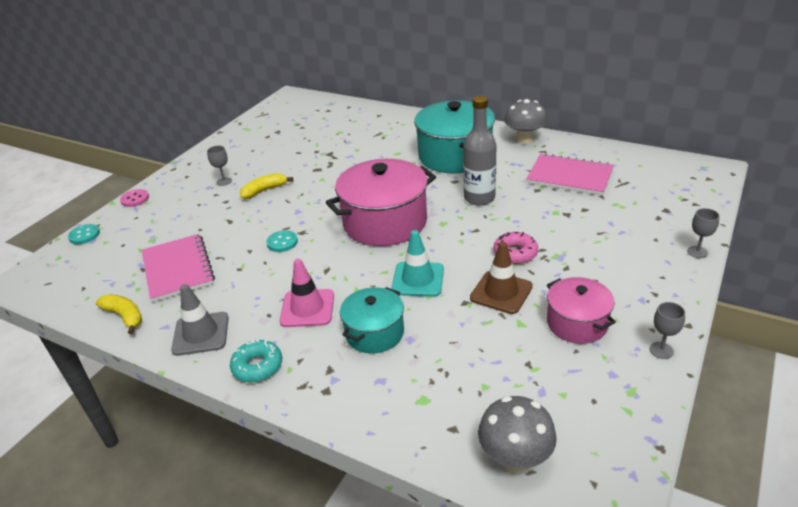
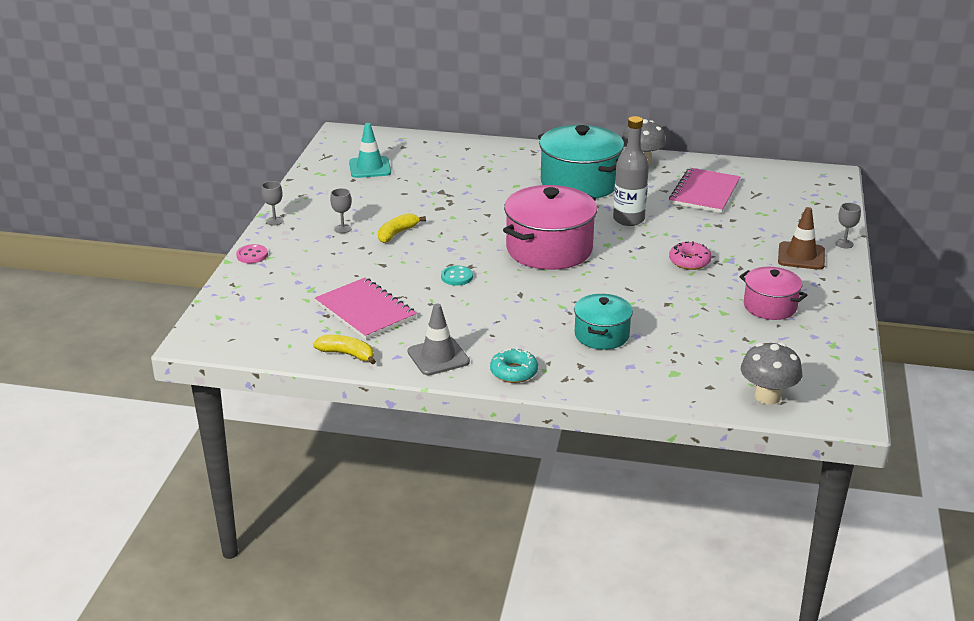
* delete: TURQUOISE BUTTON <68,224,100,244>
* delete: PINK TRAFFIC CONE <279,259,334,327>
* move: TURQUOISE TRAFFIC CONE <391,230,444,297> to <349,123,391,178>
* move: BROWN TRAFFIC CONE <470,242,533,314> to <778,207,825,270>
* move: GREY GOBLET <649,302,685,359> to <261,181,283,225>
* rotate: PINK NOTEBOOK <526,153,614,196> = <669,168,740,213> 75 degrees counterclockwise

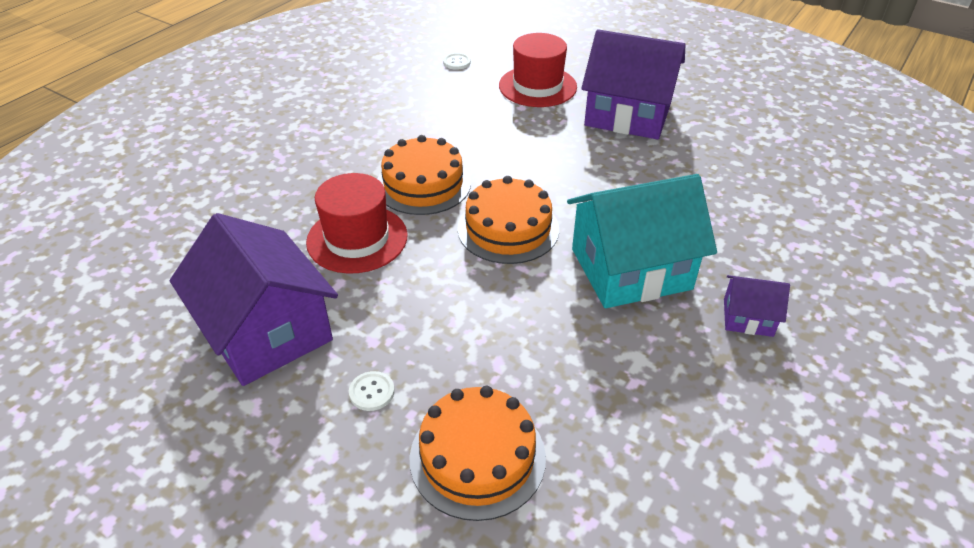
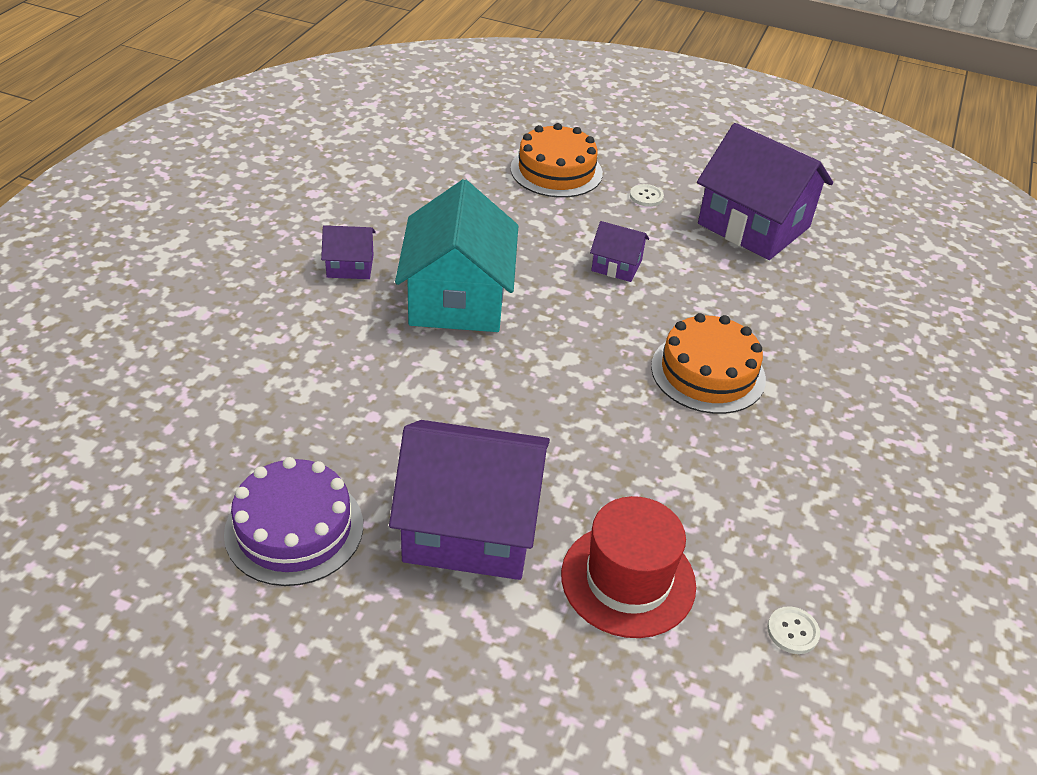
* delete: RED HAT <306,173,408,274>
* delete: ORANGE CAKE <457,176,559,264>
* insert: PURPLE CAKE <224,457,363,586>
* insert: PURPLE HOUSE <590,221,649,282>
* rotate: TURQUOISE HOUSE <567,174,717,308> = <395,179,518,332> 60 degrees counterclockwise

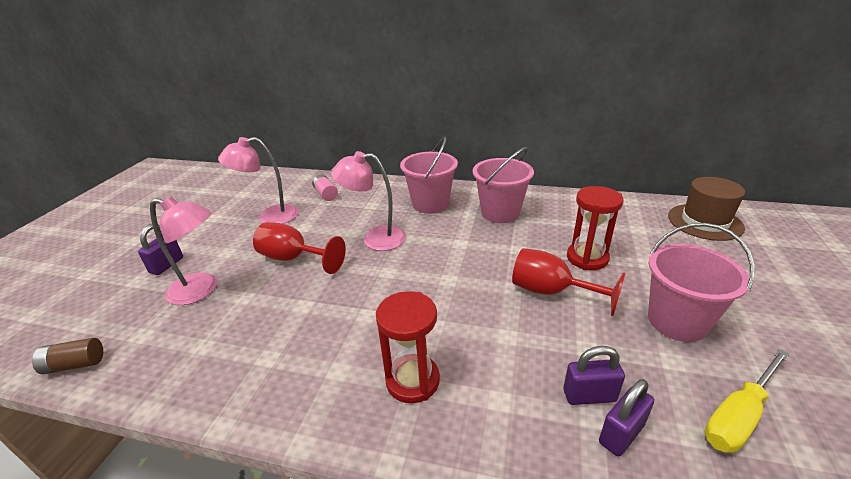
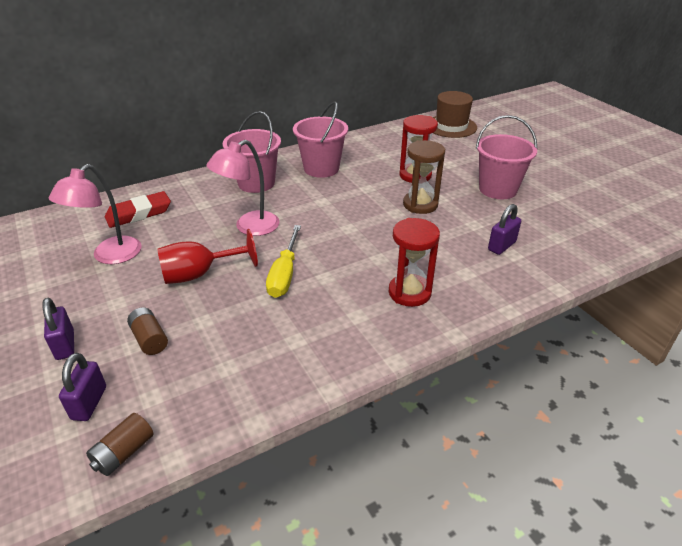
* move: PURPLE PADLOCK <599,379,654,457> to <59,353,106,421>
* move: YELLOW SCREWDRIVER <704,349,790,453> to <266,225,301,298>
* replace: PINK LAMP <150,197,217,305> to BROWN BATTERY <127,307,168,355>
* replace: PINK BATTERY <312,175,338,201> to RED ERASER <105,191,171,228>
* replace: RED GOBLET <512,248,625,316> to BROWN HOURGLASS <403,140,445,214>

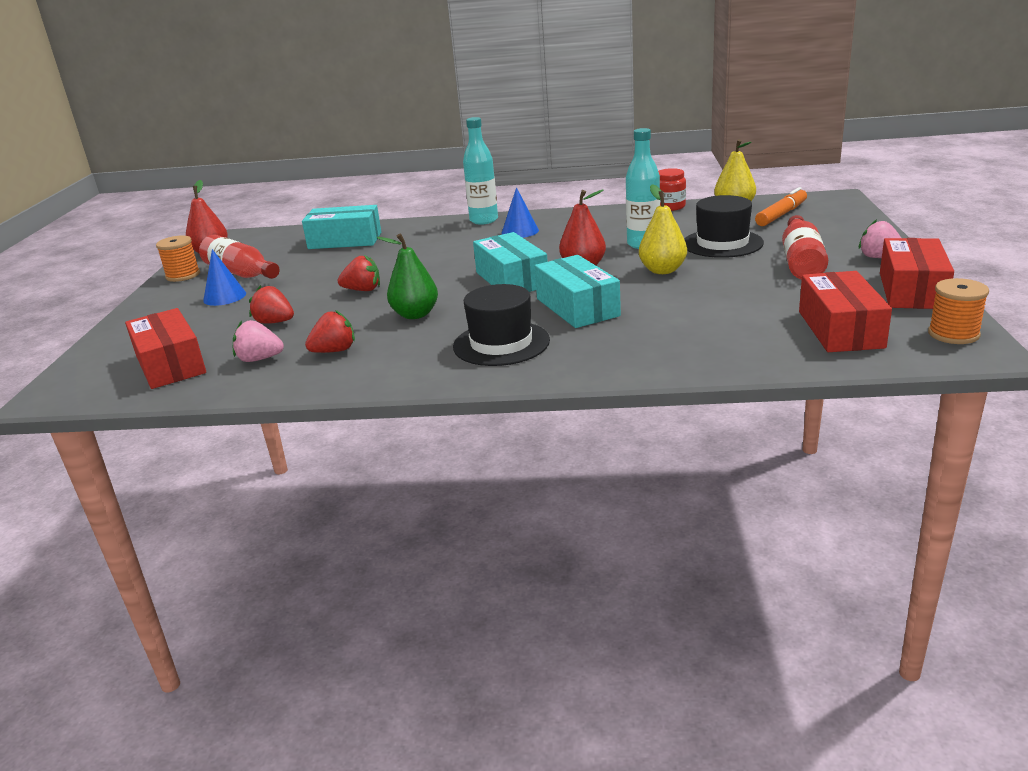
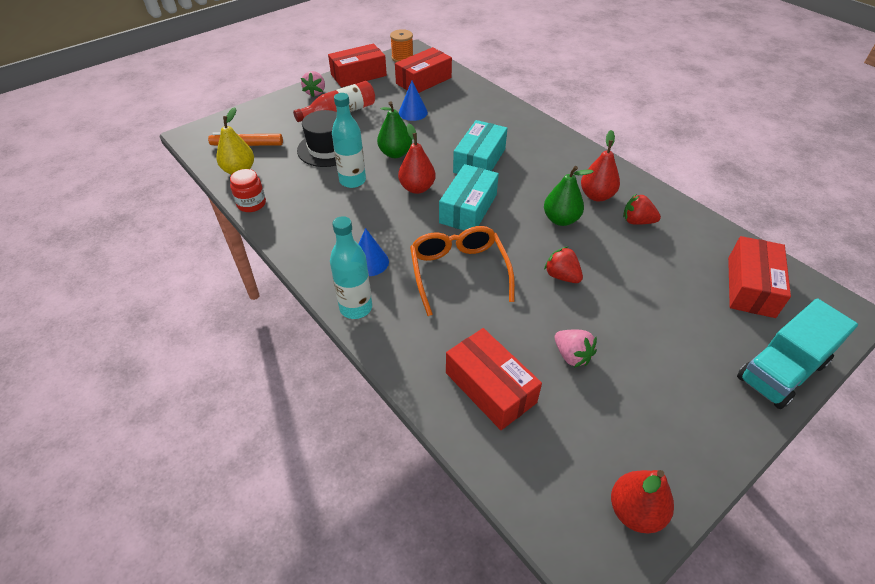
* delete: ORANGE SPOOL <156,236,200,282>
* delete: RED BOTTLE <199,235,279,279>
* delete: RED STRAWBERRY <249,285,294,324>
* delete: BLACK HAT <453,284,550,366>
* insert: ORANGE GLASSES <410,226,515,316>
* insert: RED PEAR <581,130,620,201>
* insert: TURQUOISE TRUCK <737,298,858,409>
* move: BLUE CONE <203,249,246,306> to <399,81,428,121>
* move: PINK STRAWBERRY <233,320,284,362> to <555,330,597,368>
* recolor: TURQUOISE BOX <302,205,381,249> to RED BOX <446,328,542,430>
* recolor: YELLOW PEAR <639,184,687,274> to GREEN PEAR <377,101,412,158>

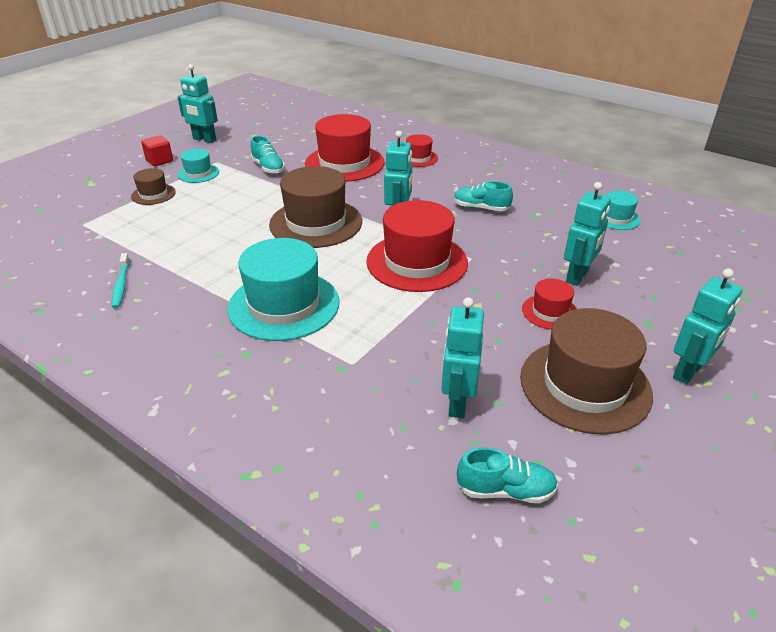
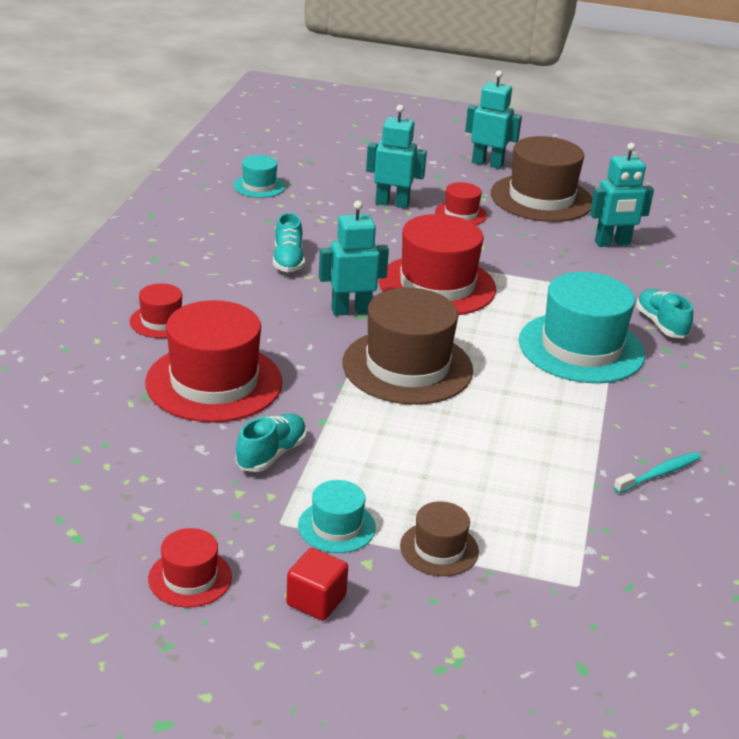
* move: TURQUOISE SHOE <457,447,558,503> to <636,289,693,338>
* replace: TURQUOISE ROBOT <178,64,218,143> to RED HAT <148,528,232,608>

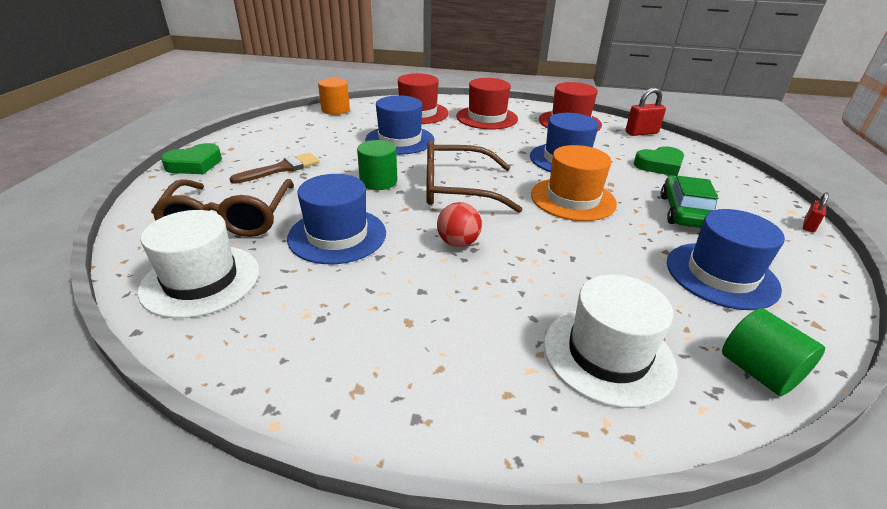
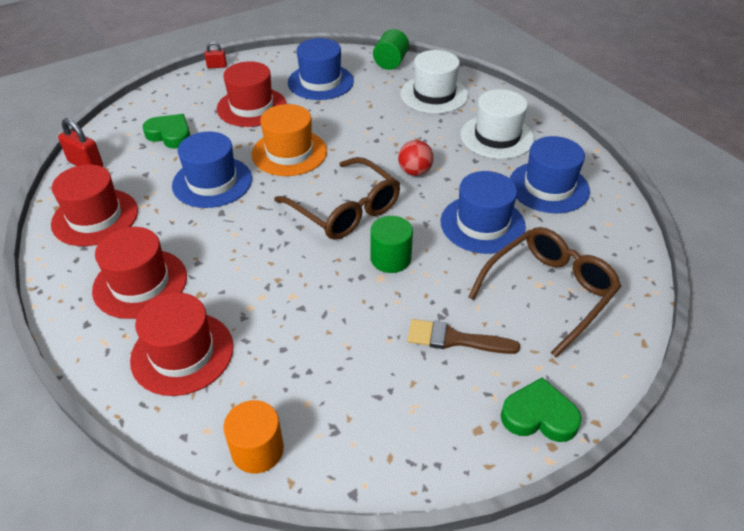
* move: WHITE HAT <138,210,259,318> to <461,89,535,159>
* move: BLUE HAT <365,95,435,155> to <510,136,590,213>
* replace: GREEN CAR <661,176,718,228> to RED HAT <217,61,286,127>

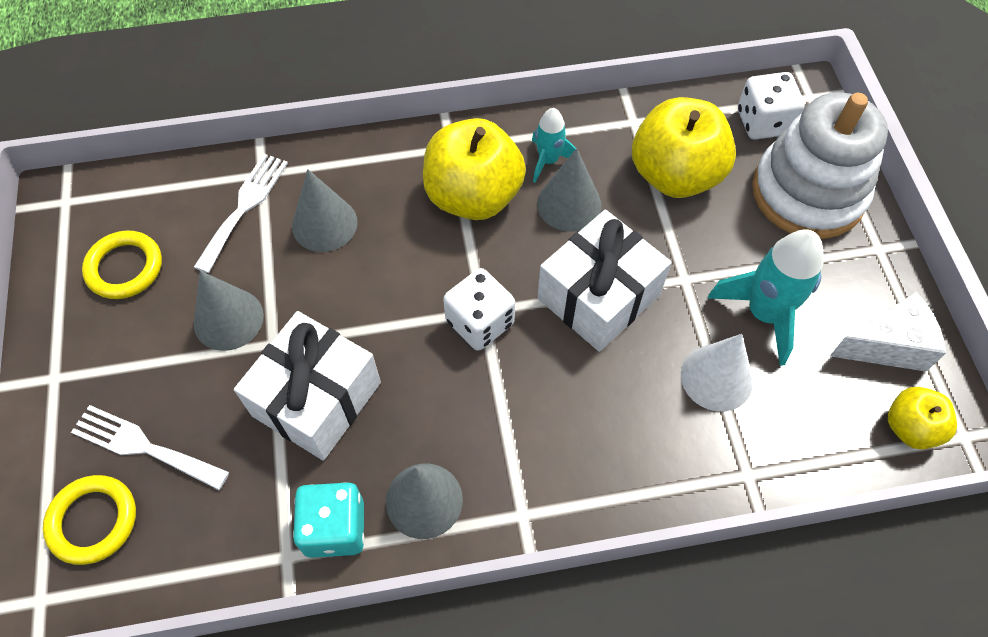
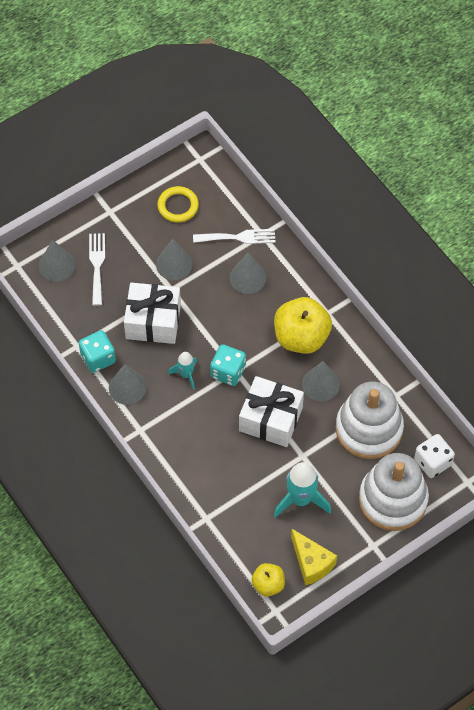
* delete: WHITE CONE <681,334,753,412>
* move: TURQUOISE ROCKET <532,108,576,183> to <168,352,197,390>
* replace: YELLOW RING <43,475,136,565> to GREY CONE <39,240,75,282>
* replace: YELLOW APPLE <632,97,736,198> to WHITE STACKING TOY <335,381,404,459>
* recolor: WHITE DICE <443,268,515,351> to TURQUOISE DICE <210,344,246,386>
* recolor: WHITE CHEESE <830,292,946,372> to YELLOW CHEESE <291,529,337,586>

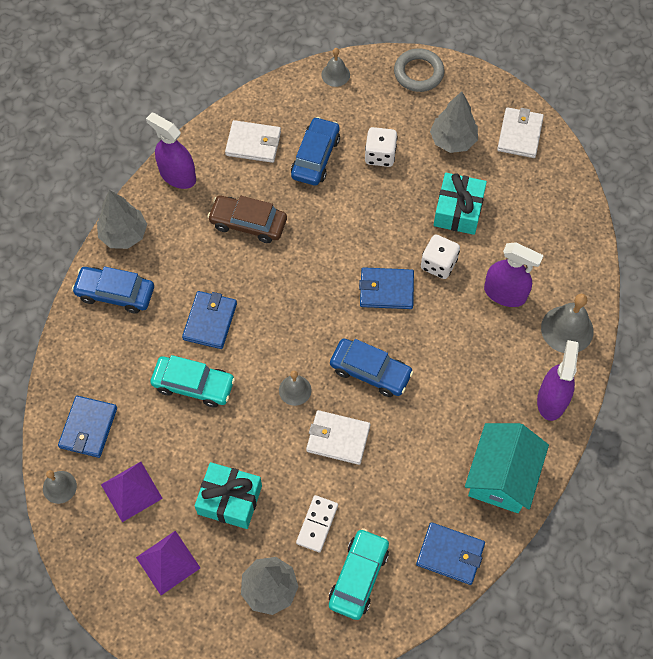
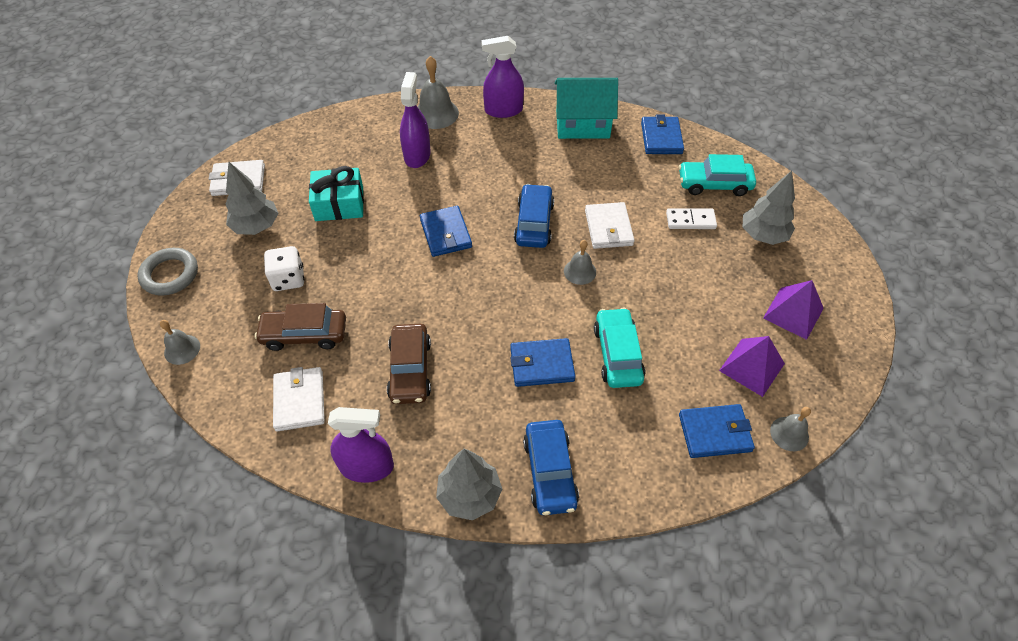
* delete: TURQUOISE GIFT <195,462,262,529>
* delete: WHITE DICE <421,235,460,279>
* recolor: BLUE CAR <291,117,340,186> to BROWN CAR <255,303,346,351>
* rotate: PURPLE SPRAY BOTTLE <146,113,196,189> = <328,407,394,483> 105 degrees counterclockwise

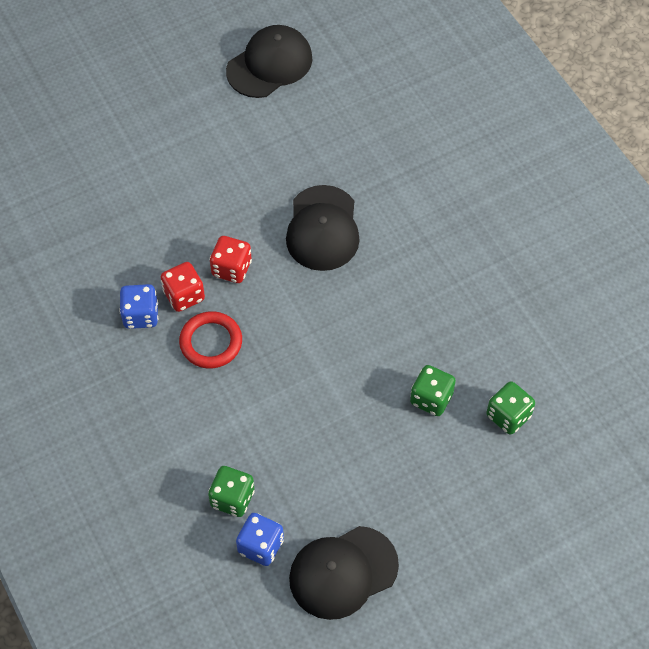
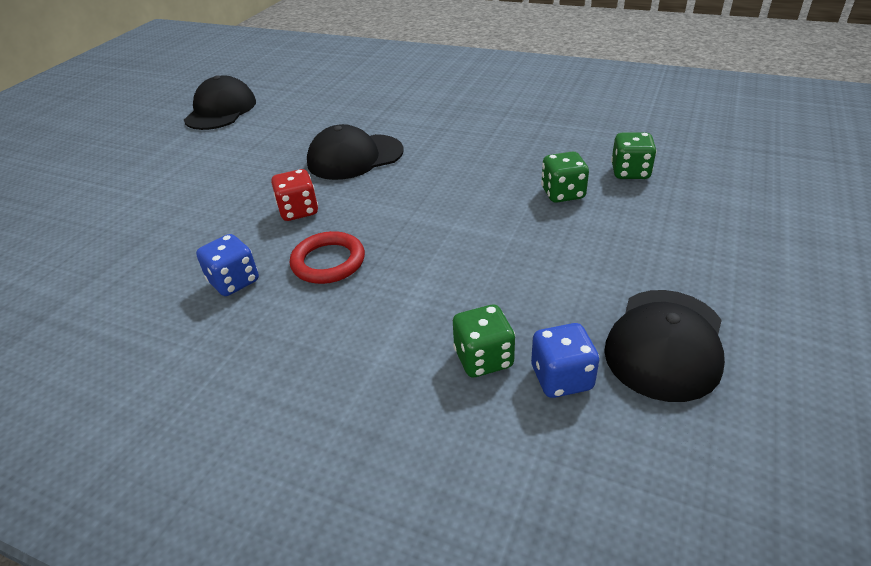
* delete: RED DICE <161,262,205,312>
* rotate: BLACK CAP <286,185,360,271> = <307,124,404,180> 105 degrees clockwise

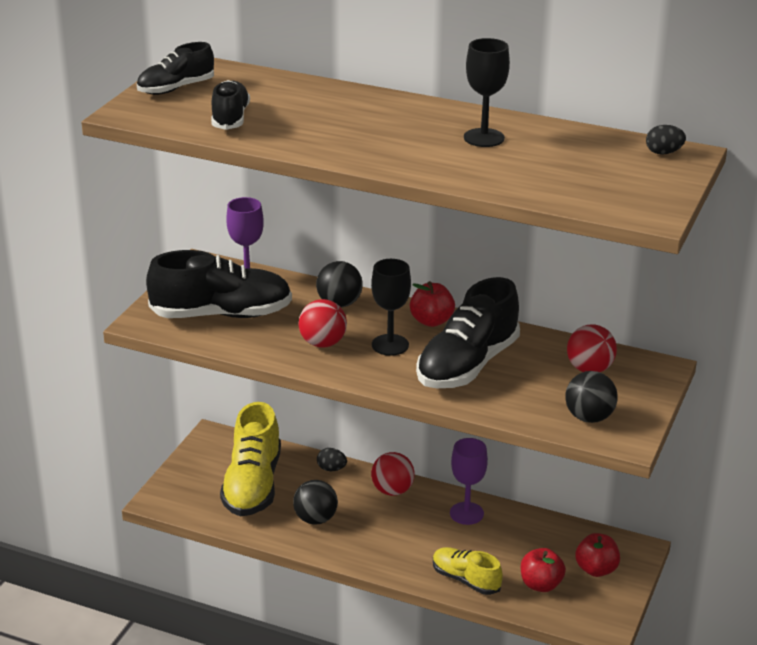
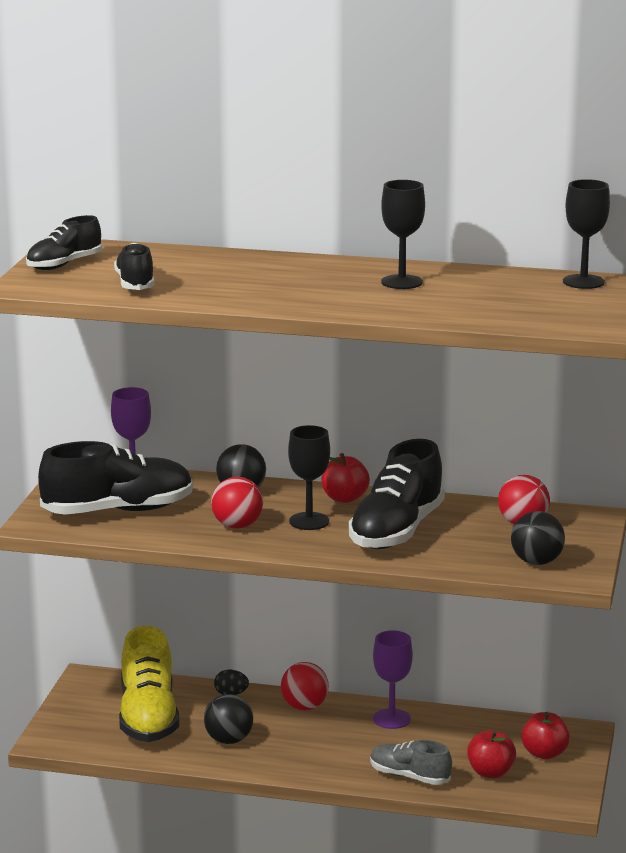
* replace: BLACK EGG <646,125,686,155> to BLACK GOBLET <563,179,610,289>
* recolor: YELLOW SHOE <433,547,503,595> to GREY SHOE <370,740,452,785>

